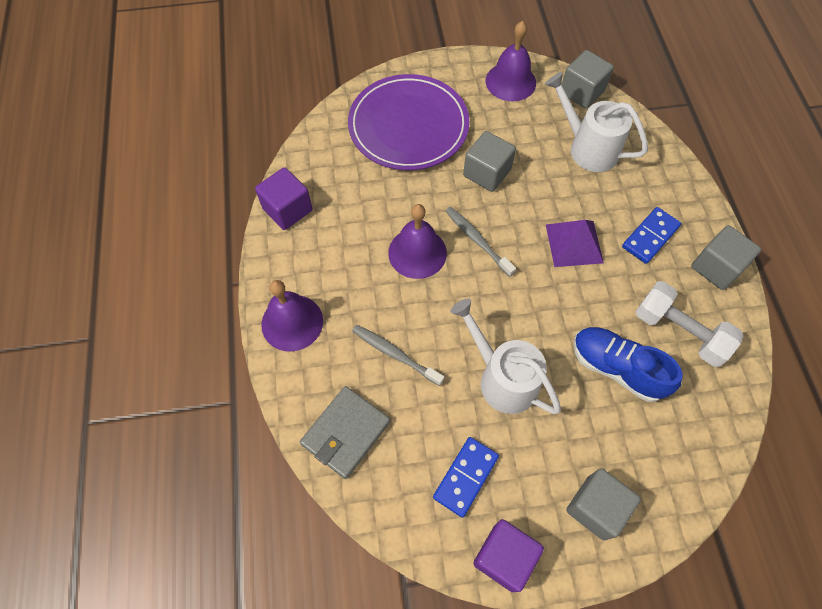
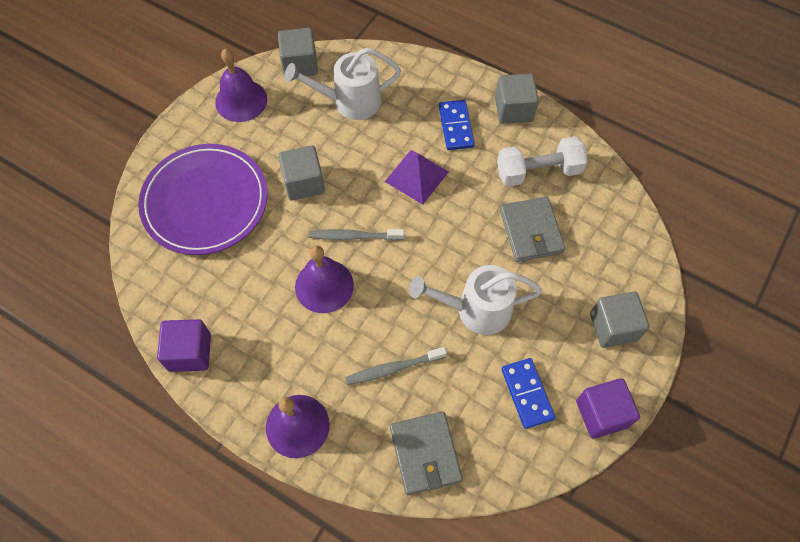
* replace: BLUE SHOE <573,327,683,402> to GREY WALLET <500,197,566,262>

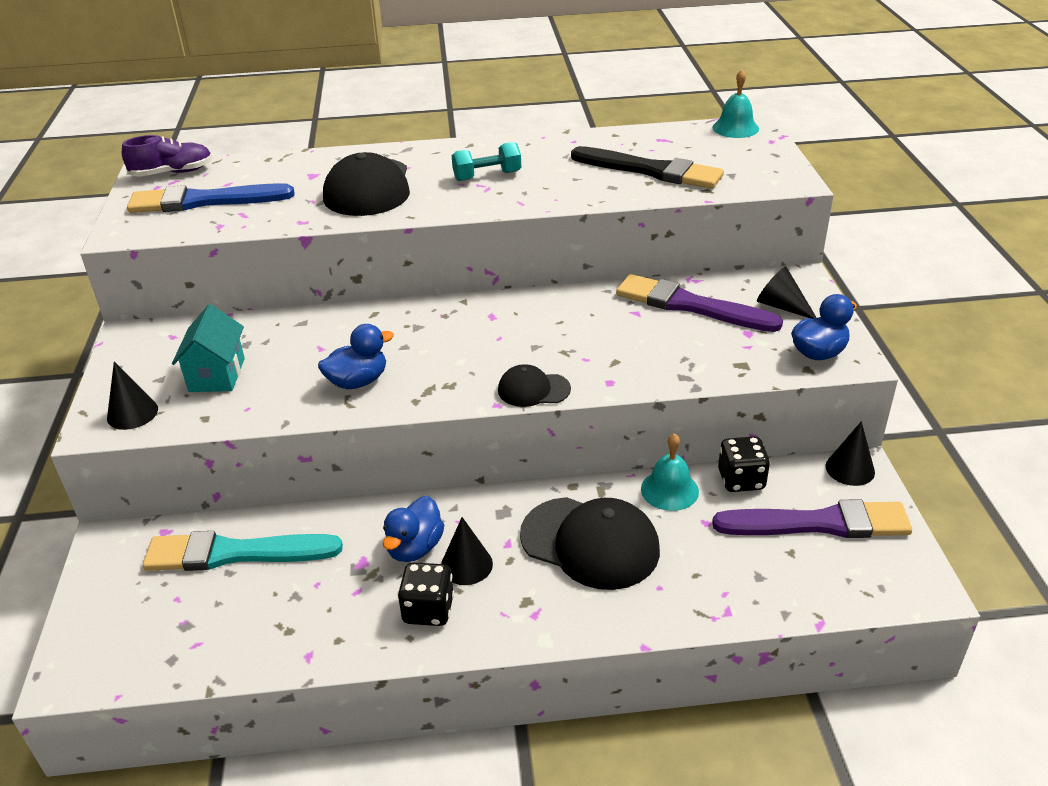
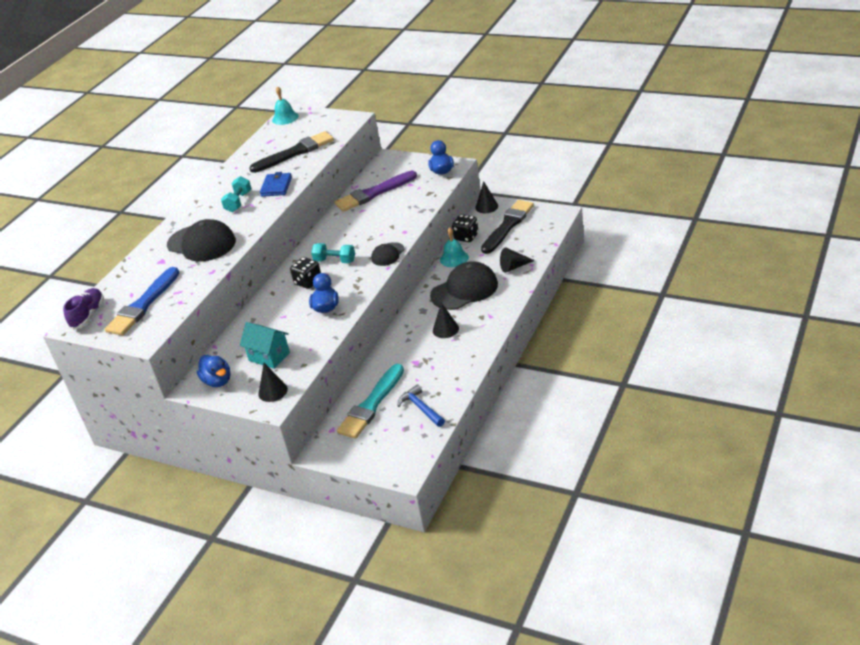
* insert: BLUE WALLET <260,172,292,197>
* insert: TURQUOISE DUMBBELL <311,243,355,263>
* insert: BLUE HAMMER <398,384,445,427>
* move: BLUE DUCK <383,496,444,562> to <197,355,230,387>
* move: BLACK DICE <397,562,454,626> to <290,257,321,289>
* move: BLACK CONE <757,267,817,319> to <500,247,535,273>
* recolor: PURPLE BRUSH <712,499,912,538> to BLACK BRUSH <481,200,534,254>

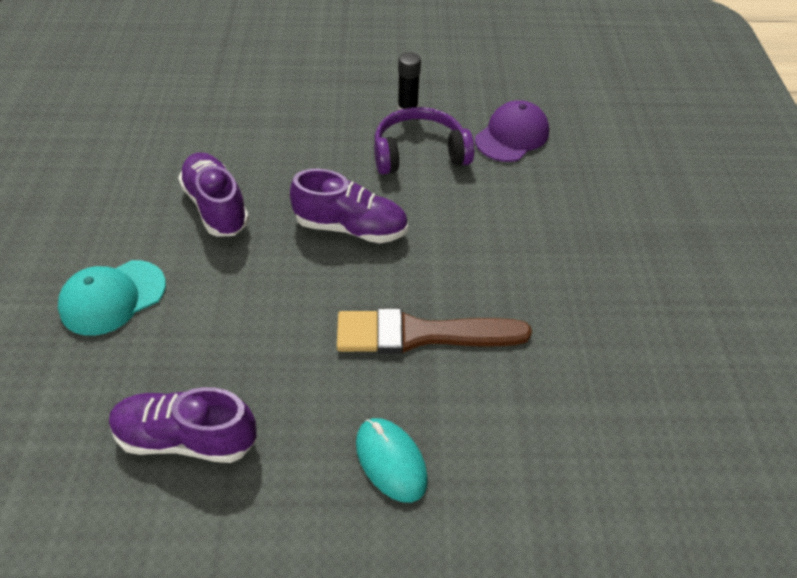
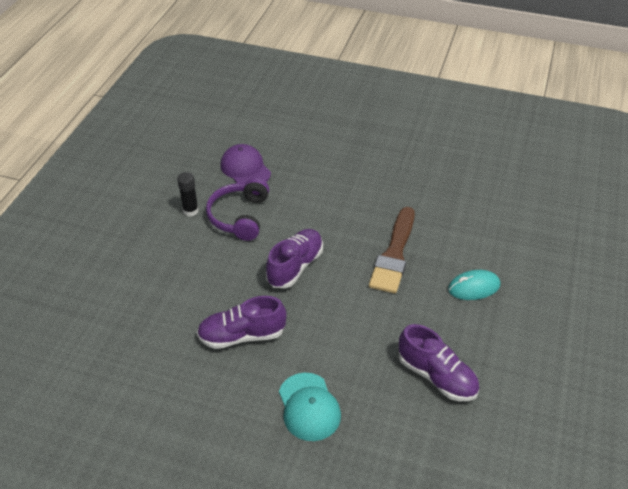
* rotate: PURPLE SHOE <109,387,257,463> = <399,324,479,401> 75 degrees counterclockwise

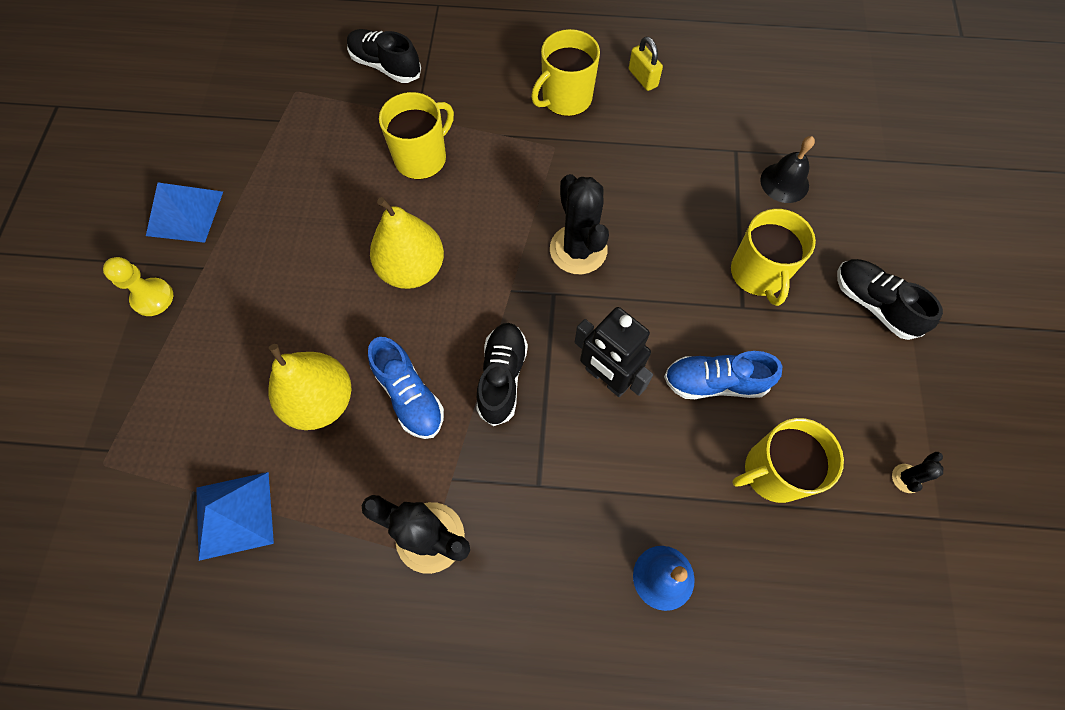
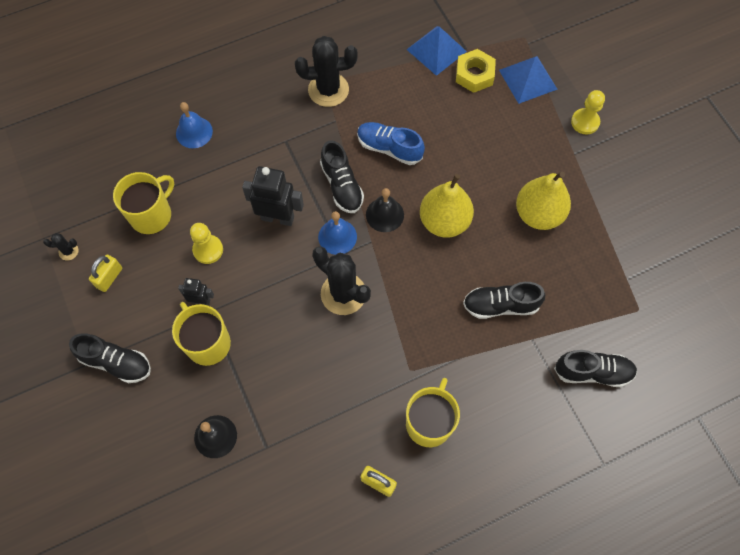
* insert: YELLOW PADLOCK <89,255,122,292>
* insert: BLACK ROBOT <178,278,214,306>
* insert: BLUE BELL <318,211,357,255>
* insert: BLACK BELL <366,188,404,232>
* insert: YELLOW NUT <456,49,496,93>
* move: BLUE PYRAMID <146,182,223,243> to <499,56,557,104>
* move: YELLOW PEAR <268,344,351,430> to <516,172,571,230>
* replace: YELLOW MUG <379,92,454,180> to BLACK SHOE <463,282,545,319>
* replace: BLUE SHOE <664,351,782,399> to YELLOW PAWN <190,223,223,264>
* rotate: BLACK CACTUS <892,452,943,493> = <43,233,79,260> 75 degrees clockwise

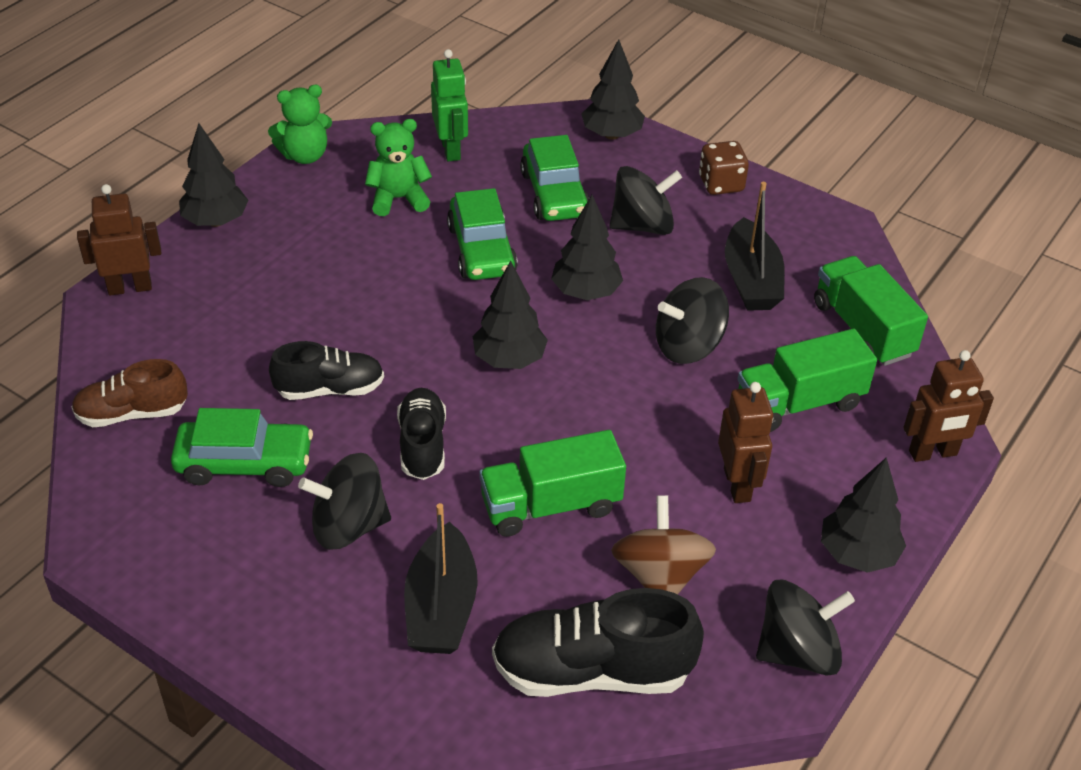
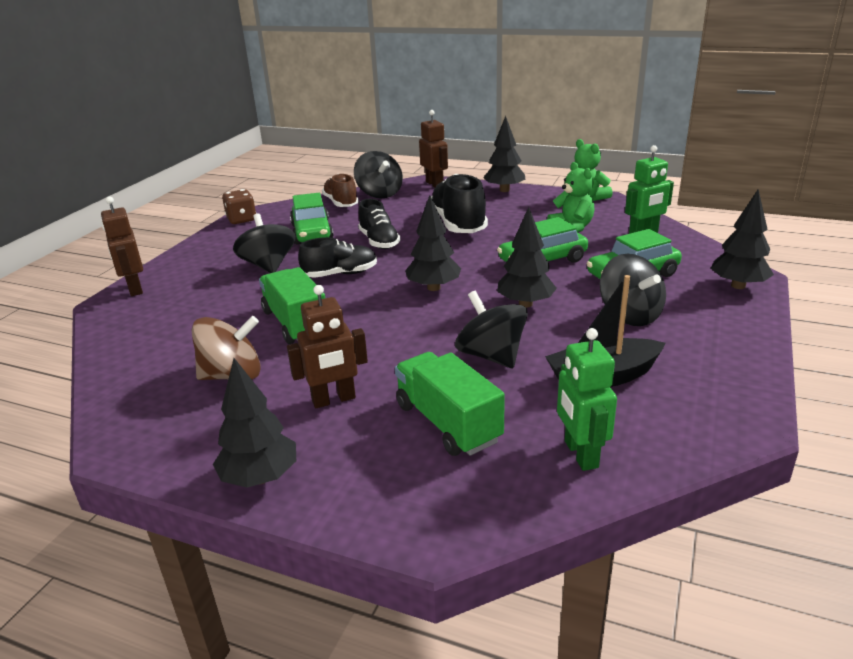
* delete: BLACK BOAT <404,503,478,654>
* move: BLACK SHOE <492,588,704,697> to <431,174,488,233>
* move: BROWN DICE <699,141,749,195> to <222,189,257,224>
* move: BLACK SPINNING TOP <756,580,855,675> to <354,151,403,199>
* move: BROWN ROBOT <903,350,994,462> to <101,196,143,296>
* replace: GREEN TRUCK <814,256,928,366> to GREEN ROBOT <557,328,617,471>

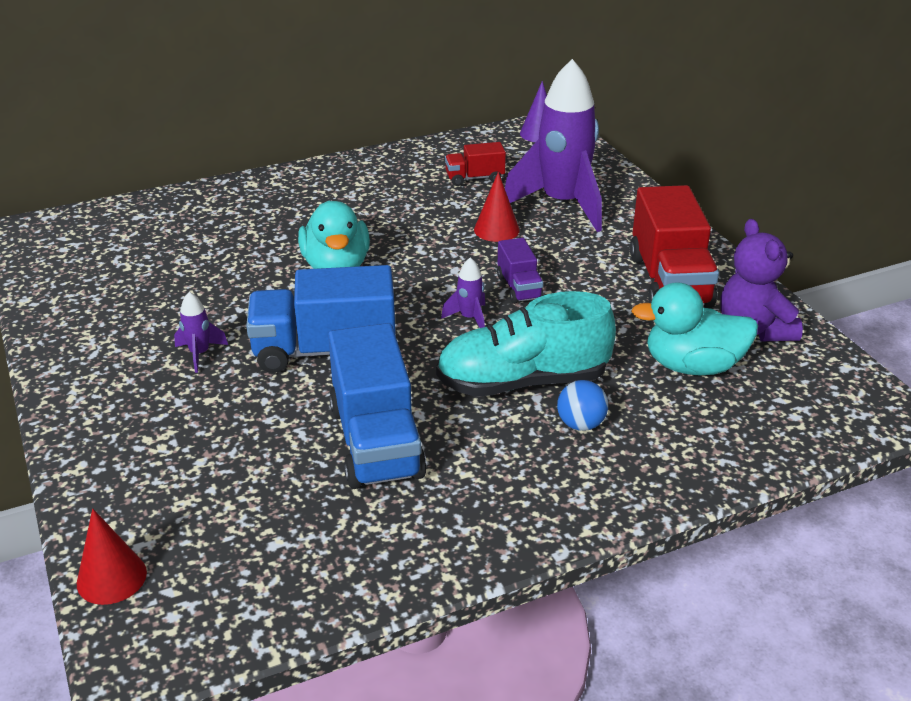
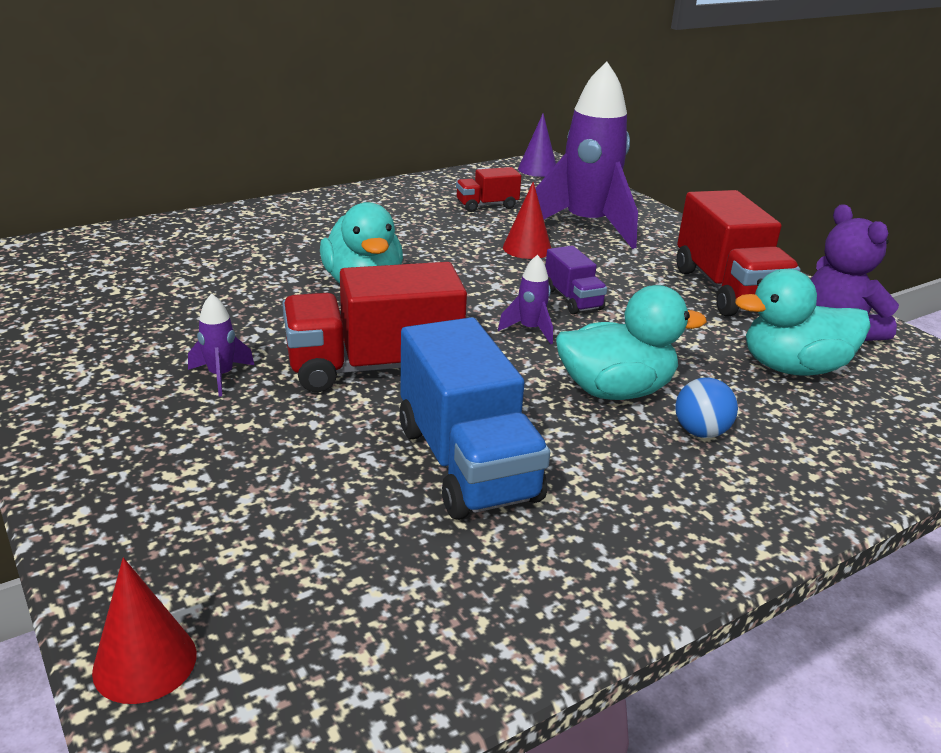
* replace: TURQUOISE SHOE <436,291,616,397> to TURQUOISE DUCK <556,285,707,400>
* recolor: BLUE TRUCK <246,265,396,373> to RED TRUCK <282,262,467,392>

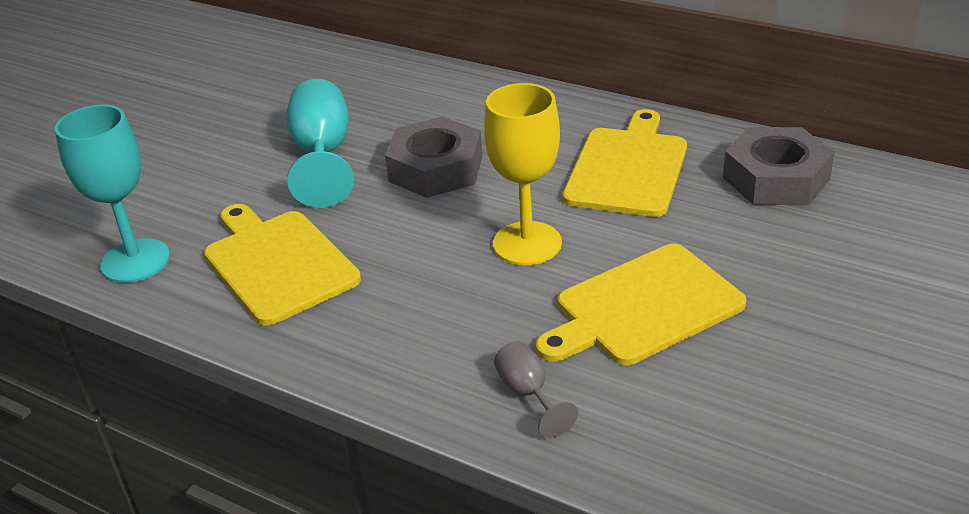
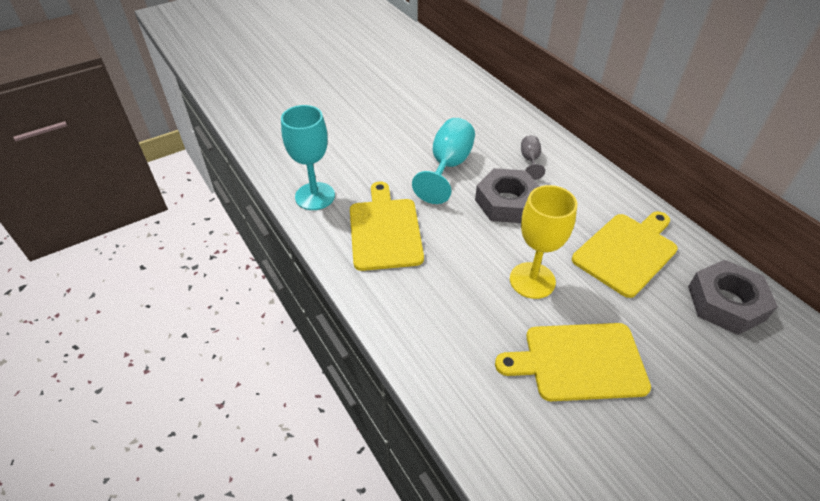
* move: GREY GOBLET <494,341,578,438> to <521,135,545,180>

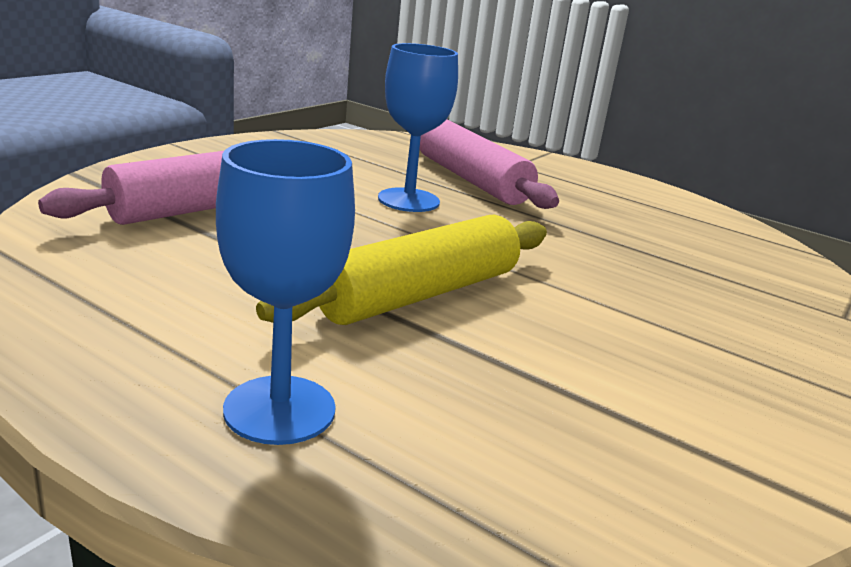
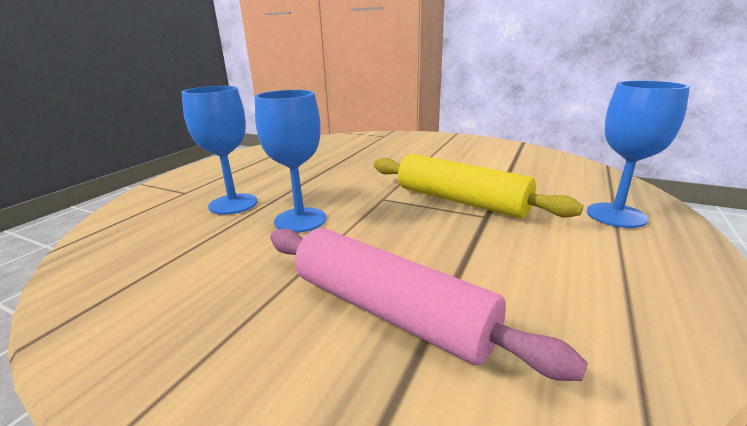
* replace: PINK ROLLING PIN <420,119,559,209> to BLUE GOBLET <181,86,257,215>

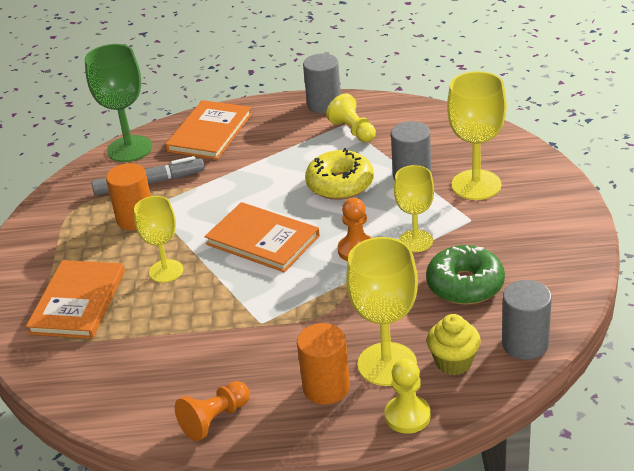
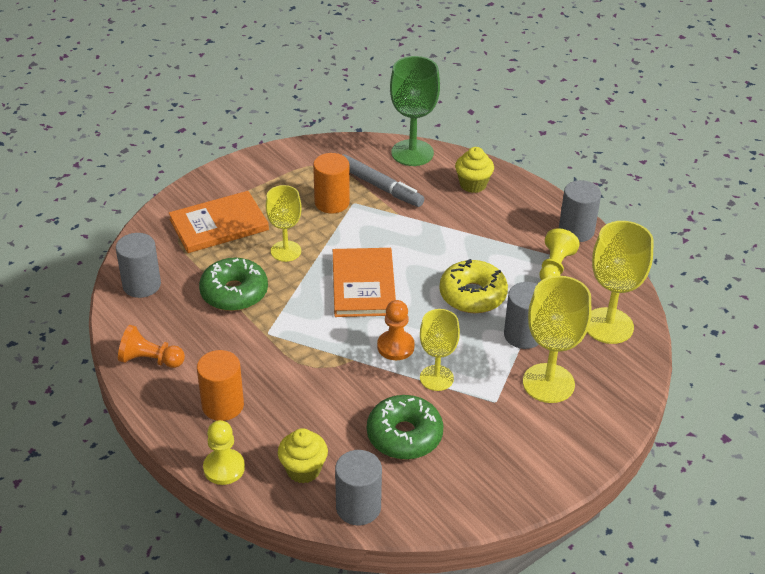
* insert: GREY CYLINDER <116,233,161,298>
* insert: GREEN DONUT <199,258,268,311>
* move: YELLOW GOBLET <346,237,418,386> to <587,221,654,344>
* replace: ORANGE BOOK <165,100,252,160> to YELLOW CUPCAKE <455,147,494,193>

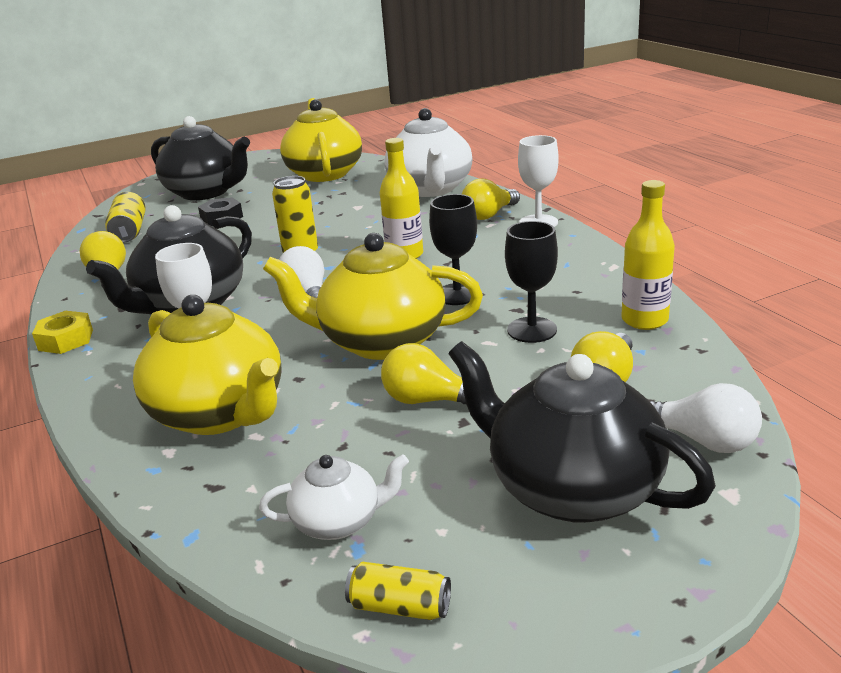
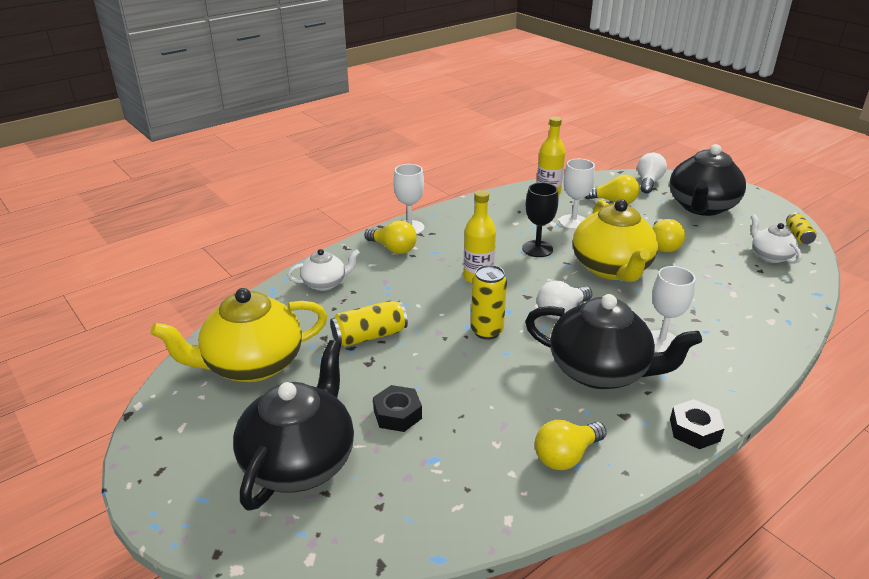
* delete: YELLOW TEAPOT <133,295,282,435>
* move: YELLOW CAN <105,192,146,243> to <330,300,408,347>
* recolor: YELLOW NUT <32,311,93,354> to BLACK NUT <670,399,725,449>
* recolor: BLACK GOBLET <505,221,558,343> to WHITE GOBLET <559,159,595,229>
* resize: WHITE TEAPOT <385,108,472,197> = <287,249,360,291> x0.52

